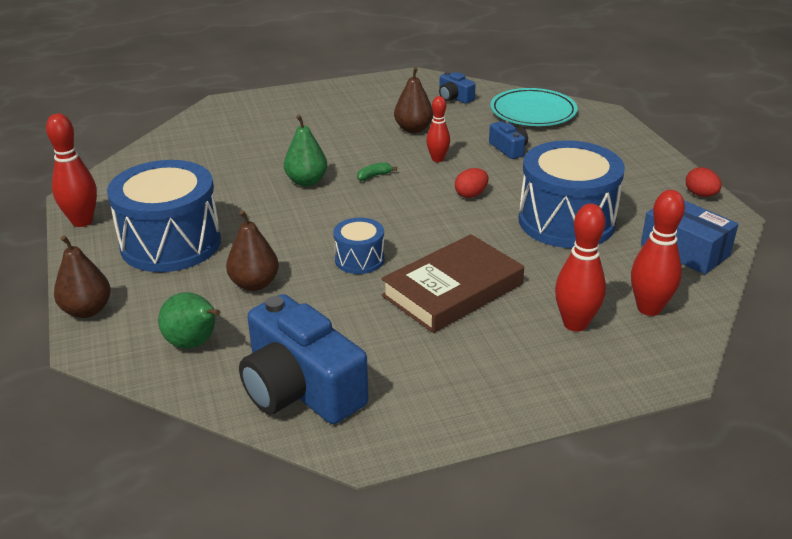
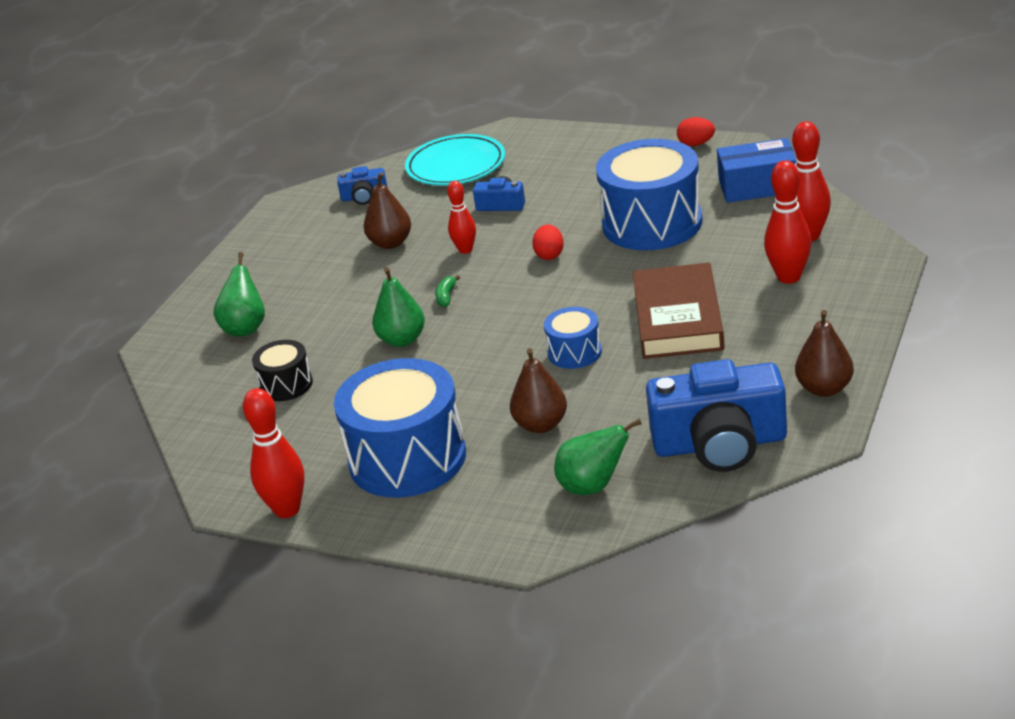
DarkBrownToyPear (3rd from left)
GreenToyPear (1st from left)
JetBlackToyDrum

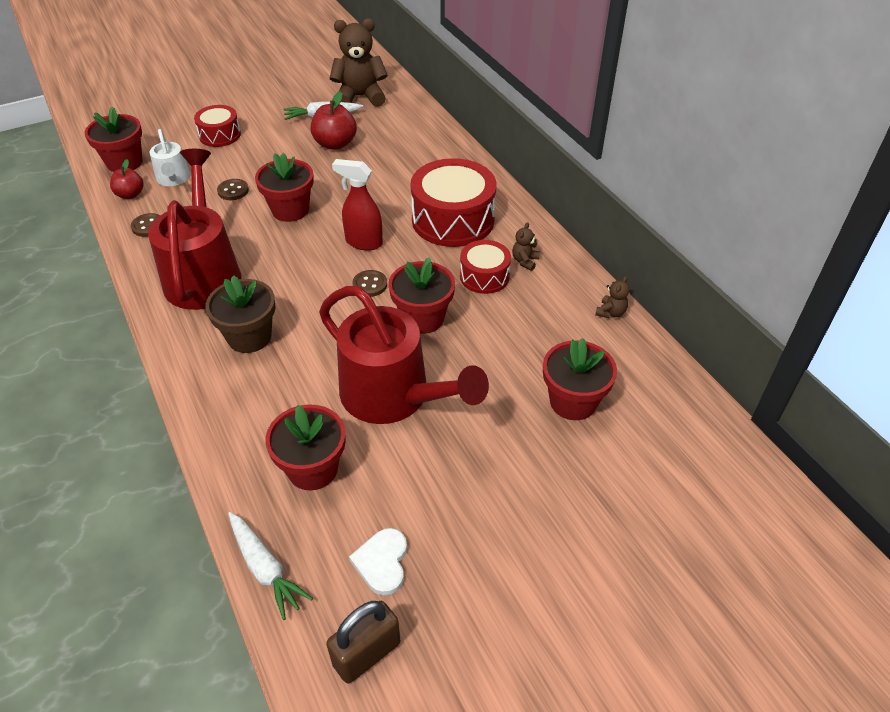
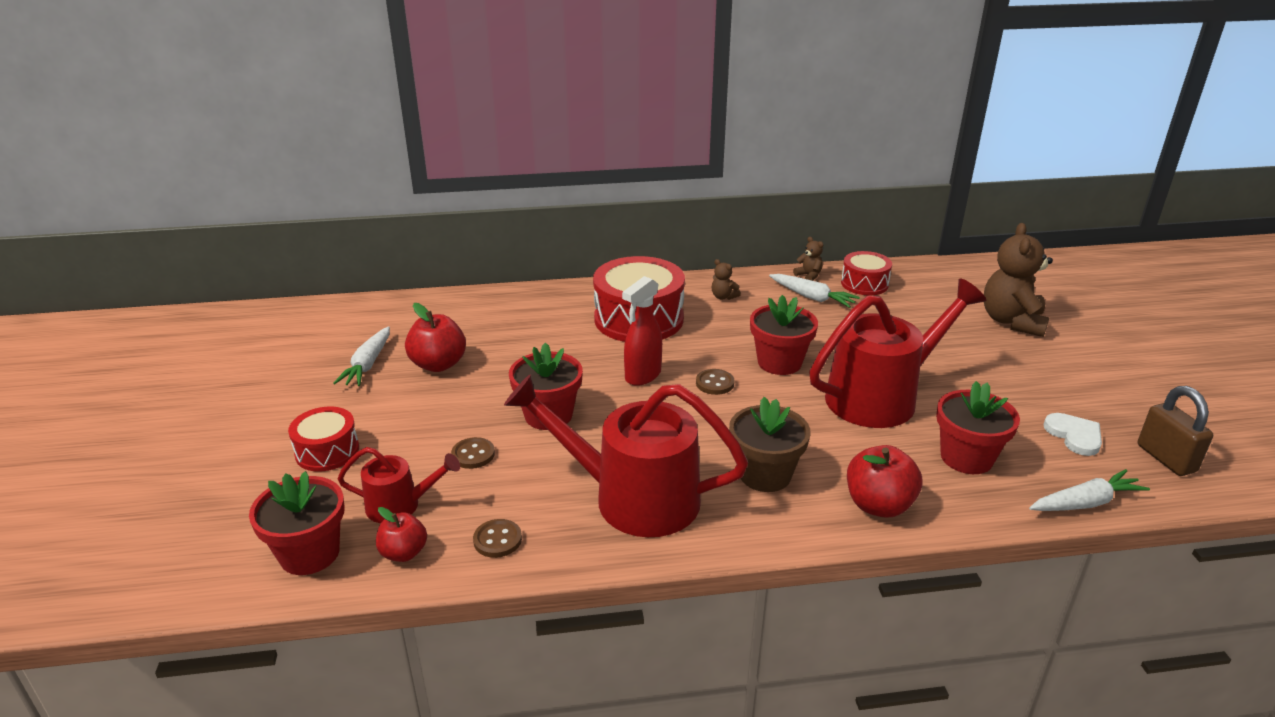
DarkBrownTeddyBear (3rd from left)
RedWateringCan (1st from left)
RedToyDrum (3rd from left)
RedPlantPot (5th from left in the first image)
PureWhiteHeartShape
PureWhiteRootVegetable (2nd from left)
RedApple (3rd from left)

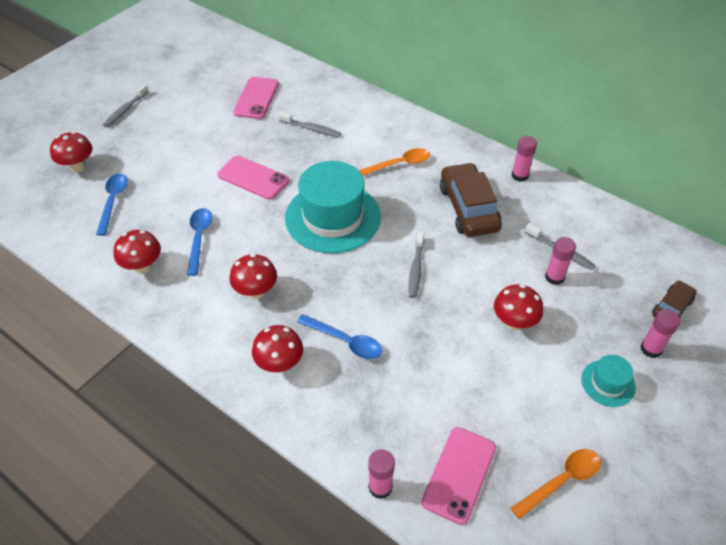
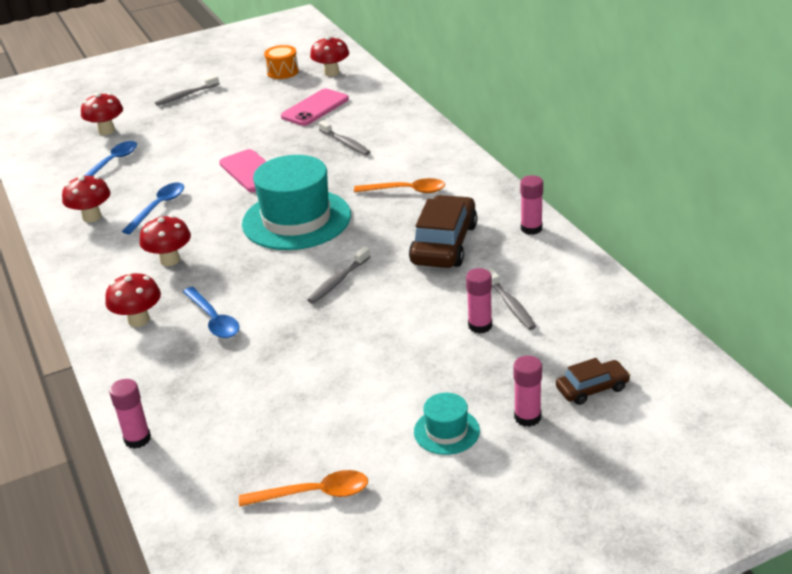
RedMushroom (5th from left)
RosyPhone (3rd from left in the first image)
OrangeColouredToyDrum

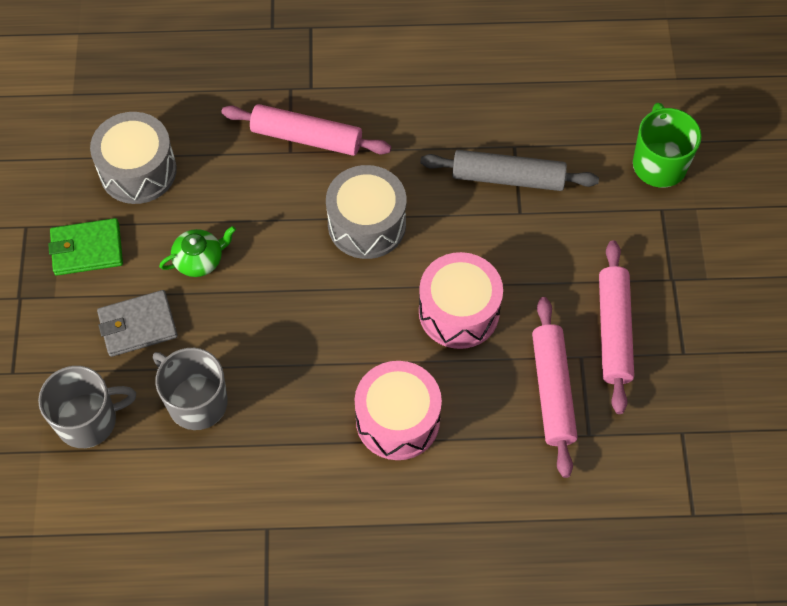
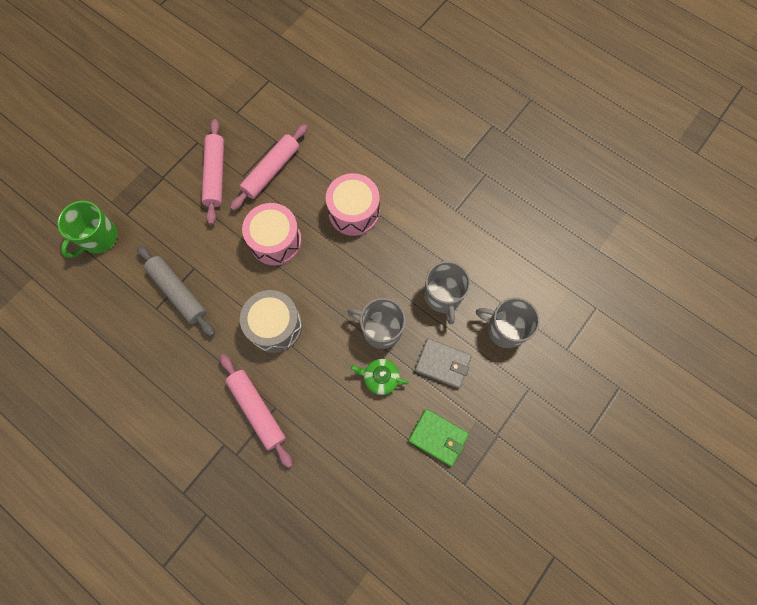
AshGreyToyDrum (1st from left in the first image)
RosyPastryRoller (1st from left)
AshGreyTeaMug (1st from left)

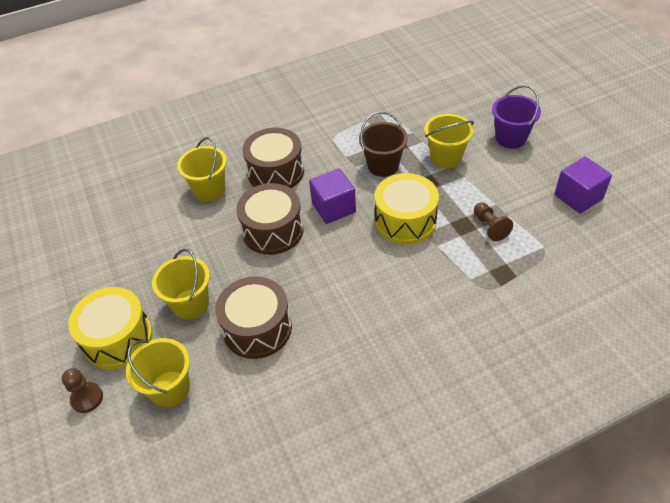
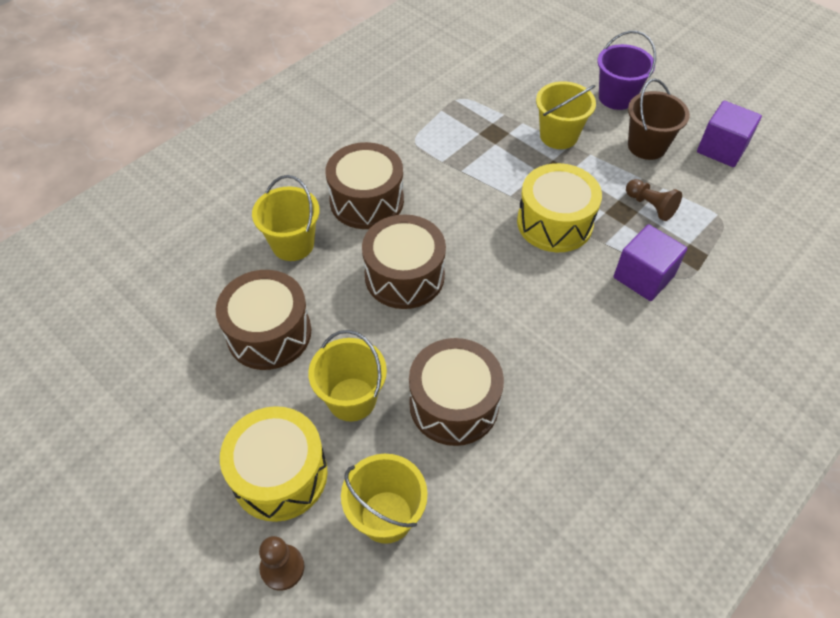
DarkBrownBucket
PurpleBlock (1st from left)
DarkBrownToyDrum (1st from left)

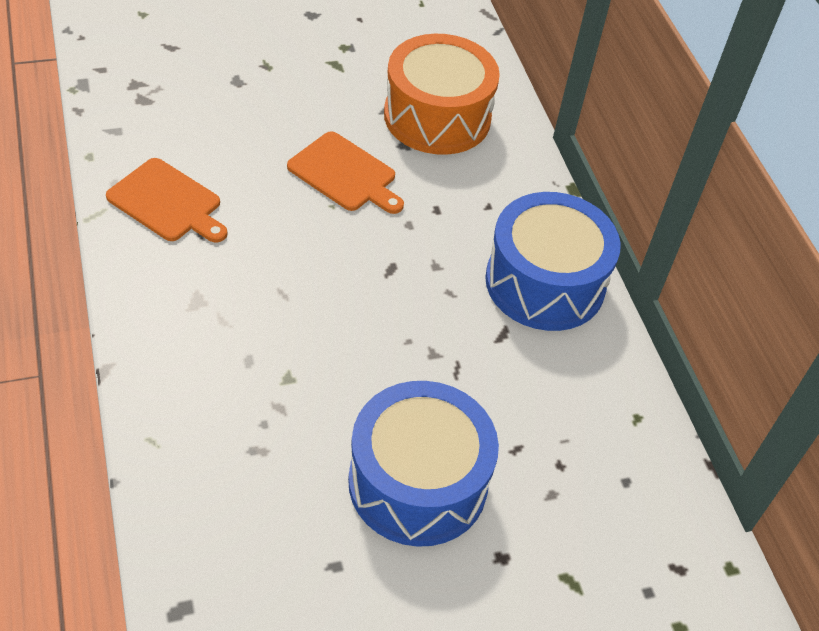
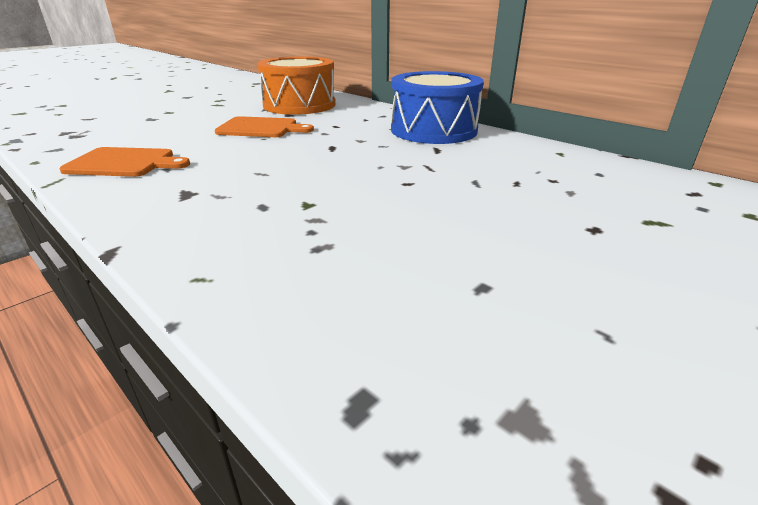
RoyalBlueToyDrum (1st from left in the first image)

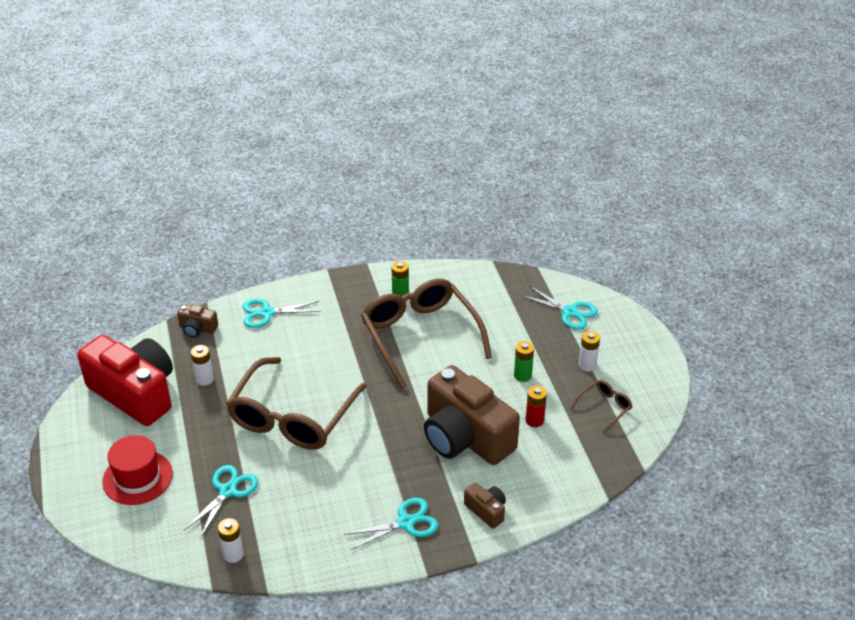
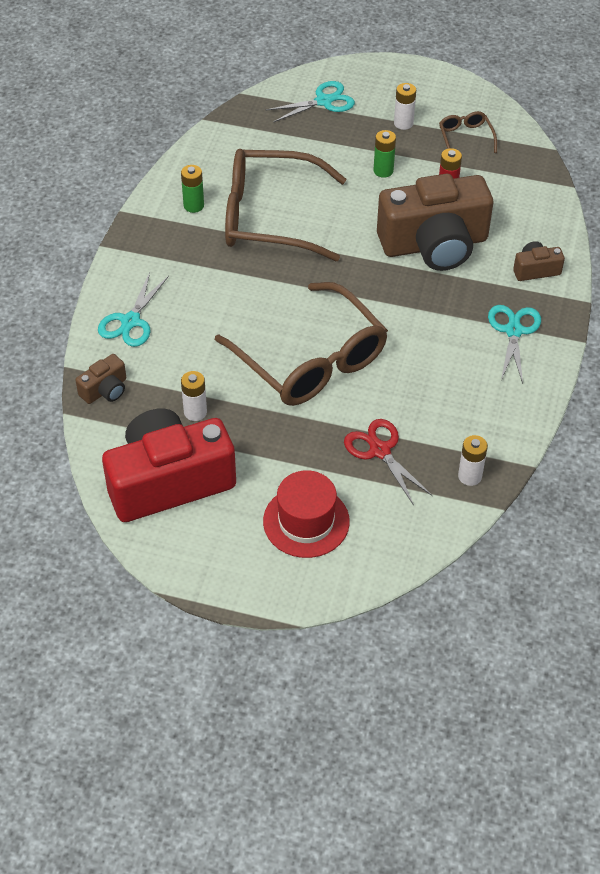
RedShears

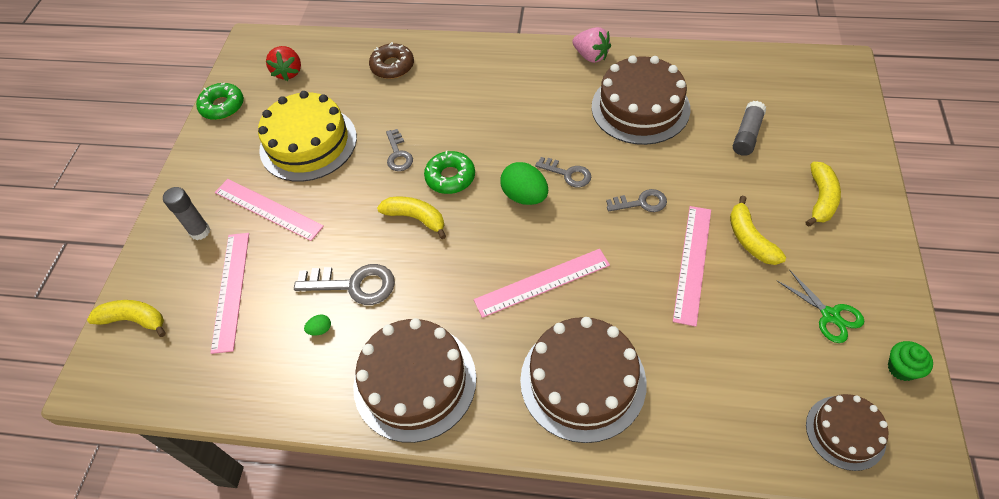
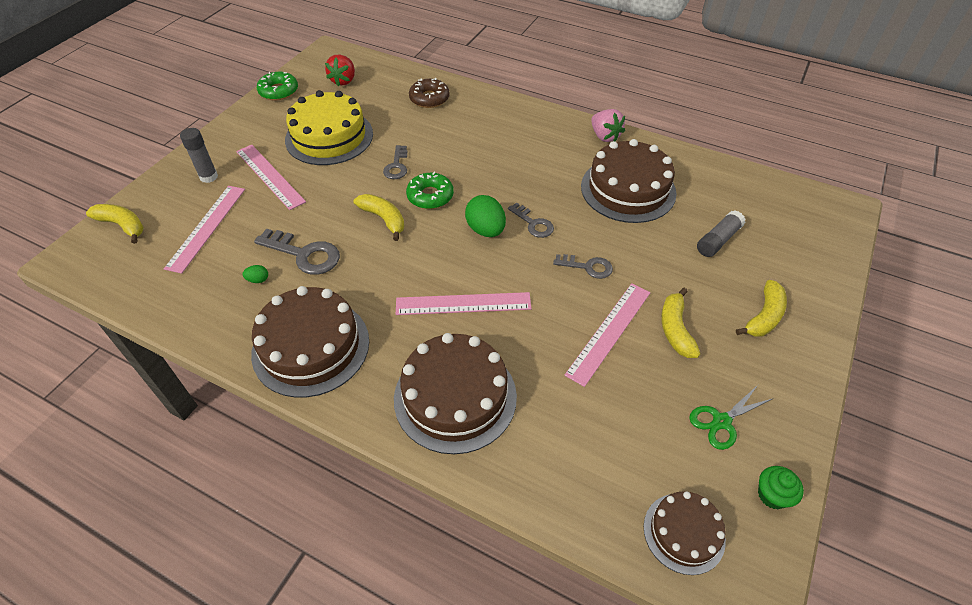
GreenShears

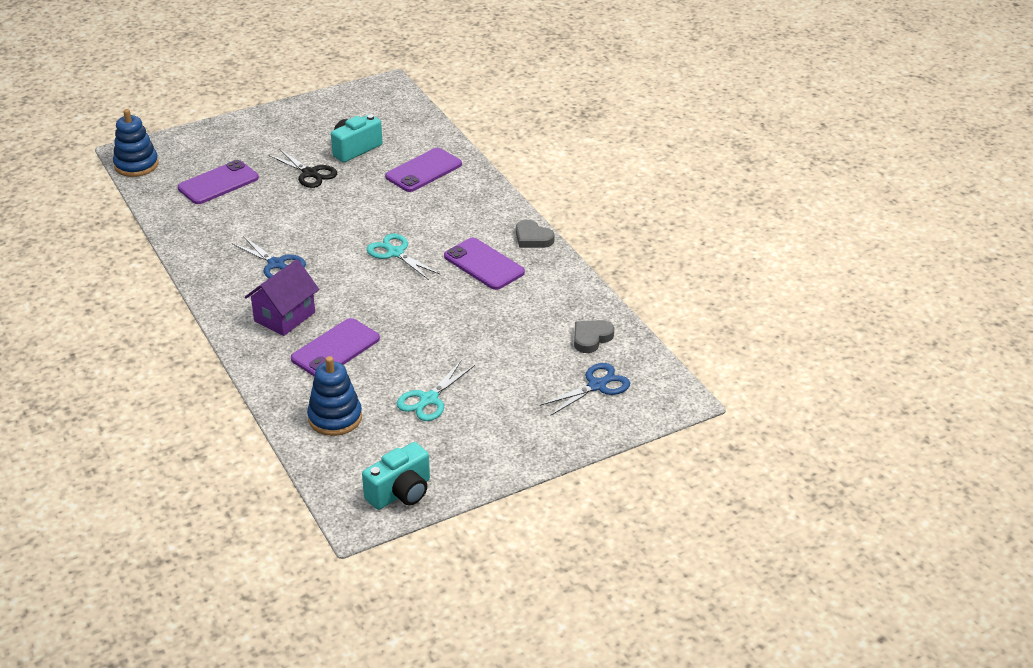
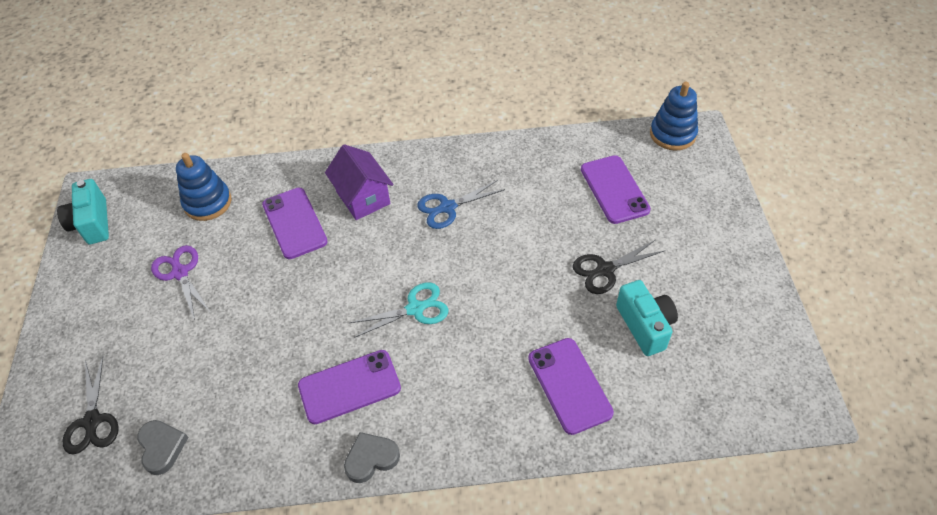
PurpleShears
JetBlackShears (1st from left)

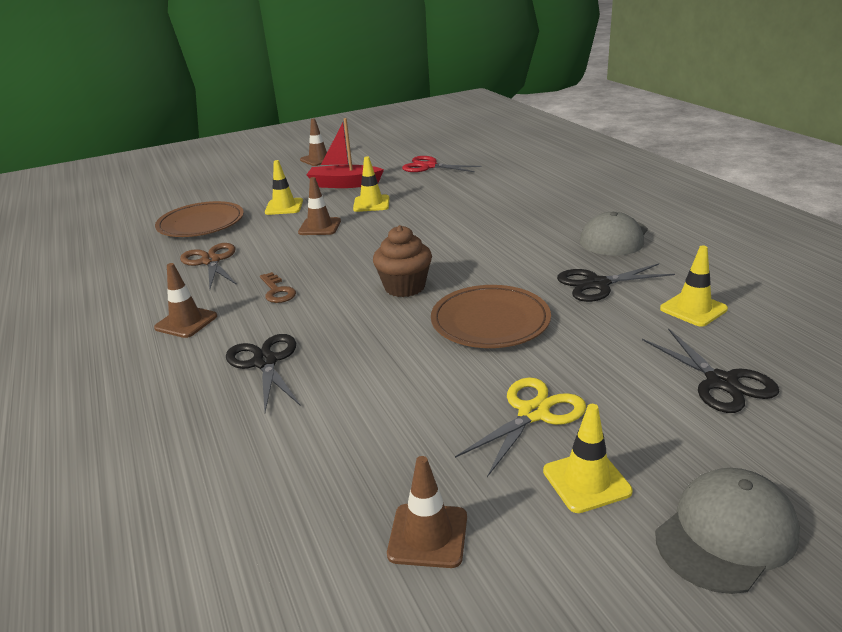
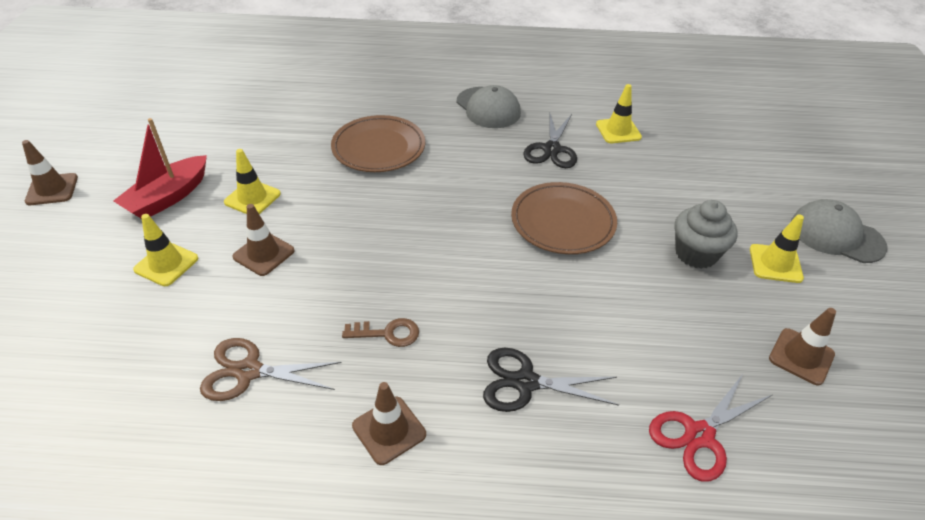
RedShears
DarkBrownFlatDish (1st from left)
DarkBrownFairyCake
JetBlackShears (3rd from left in the first image)
AshGreyFairyCake
AshGreyCap (2nd from left)

